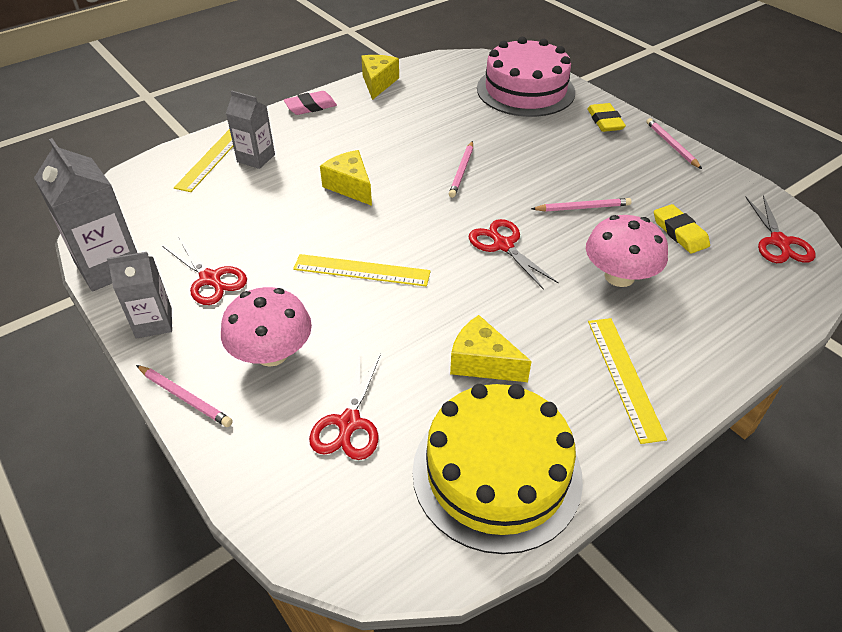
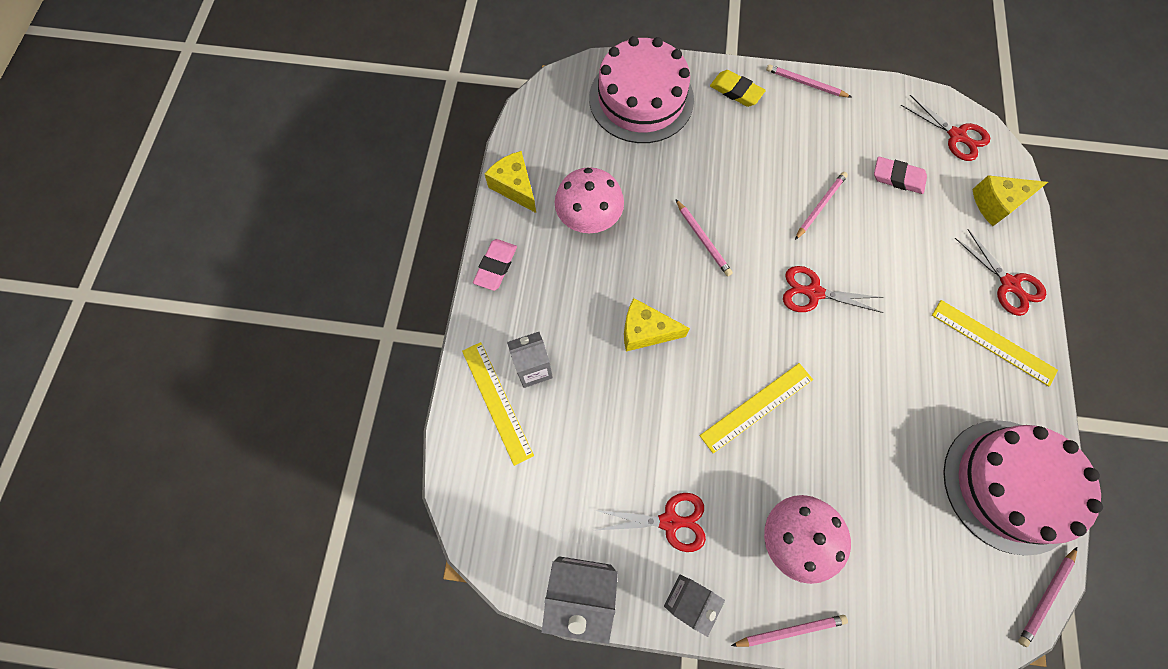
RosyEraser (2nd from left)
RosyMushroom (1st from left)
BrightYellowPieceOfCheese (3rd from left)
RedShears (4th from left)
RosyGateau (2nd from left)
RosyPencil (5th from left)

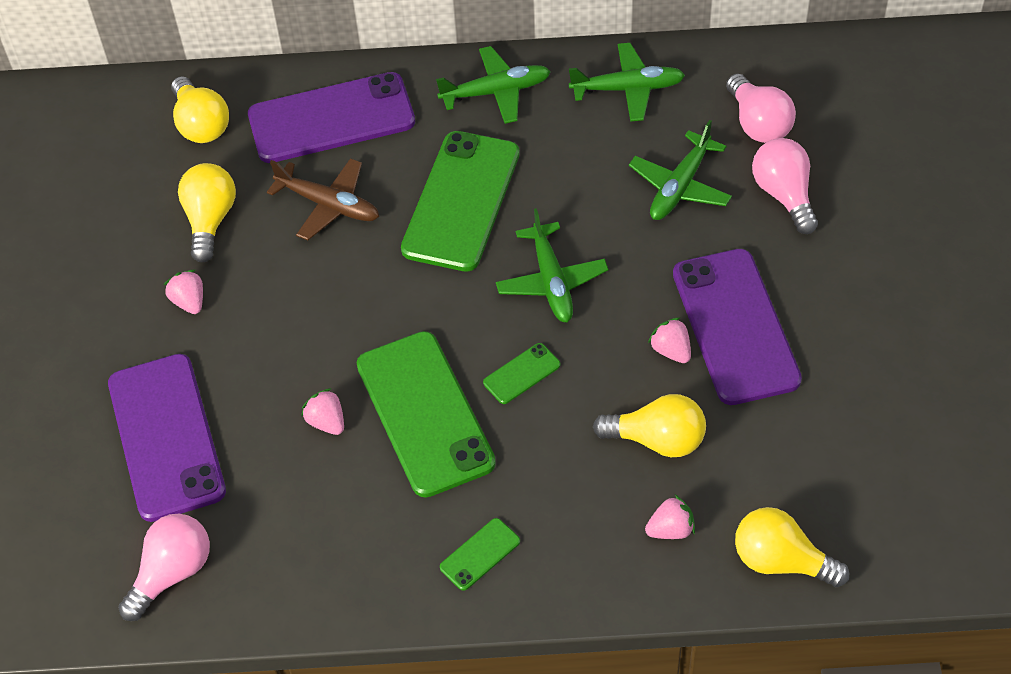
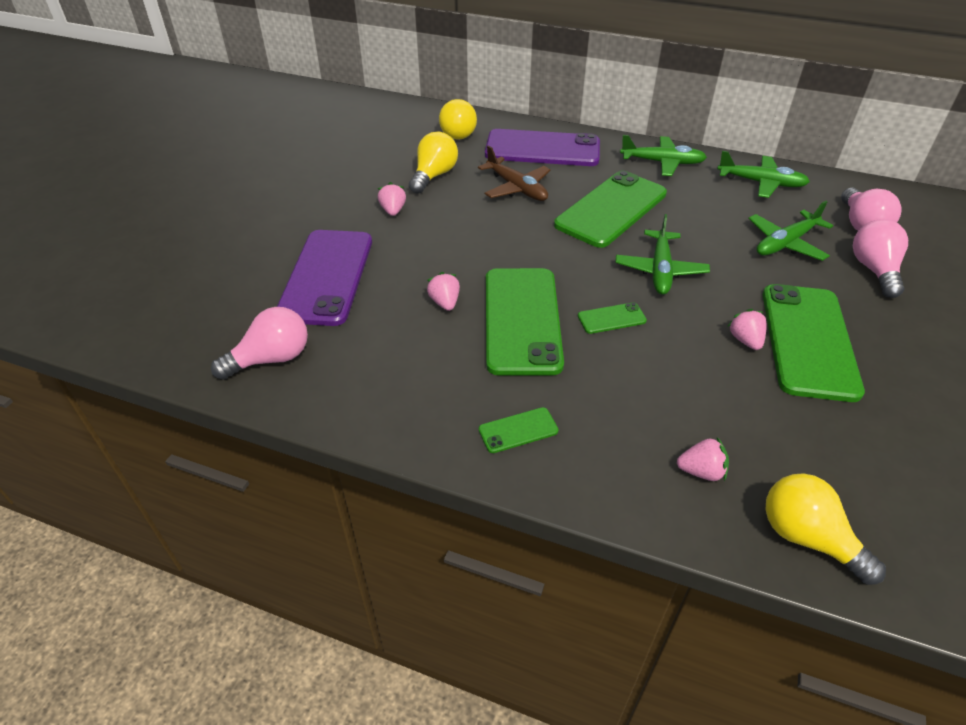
GreenPhone (5th from left)
BrightYellowLightbulb (3rd from left in the first image)

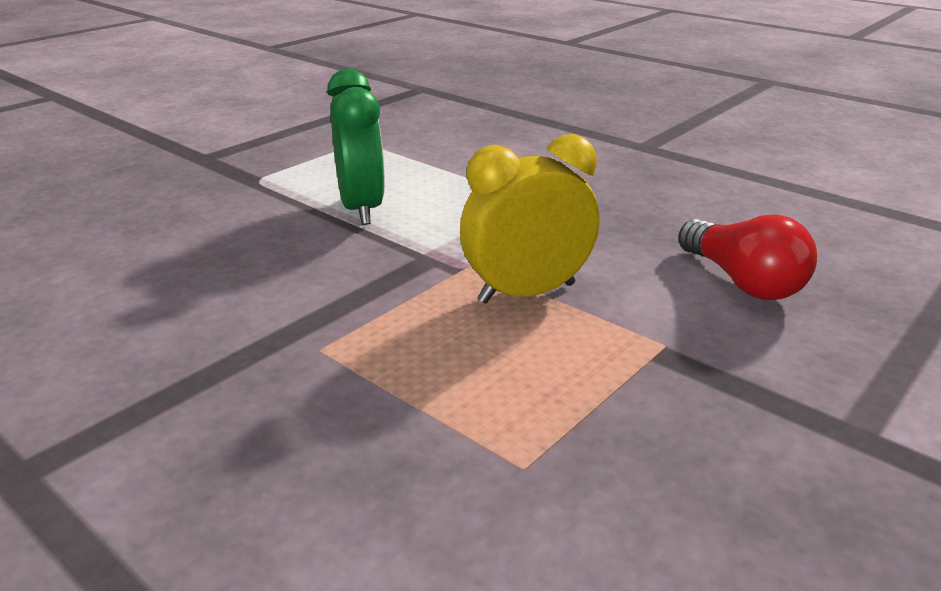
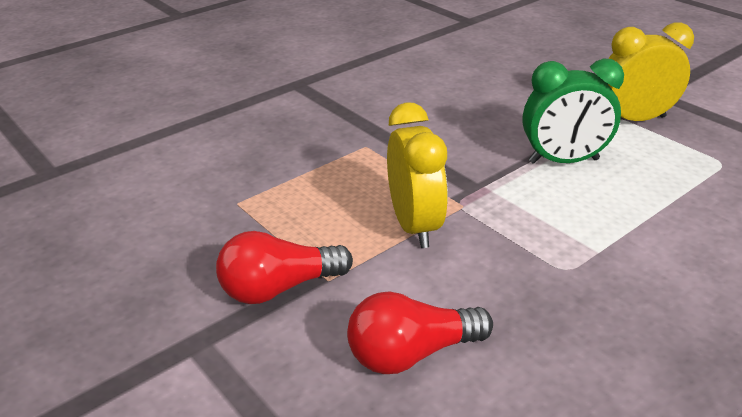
BrightYellowClock (2nd from left)
RedLightbulb (1st from left)

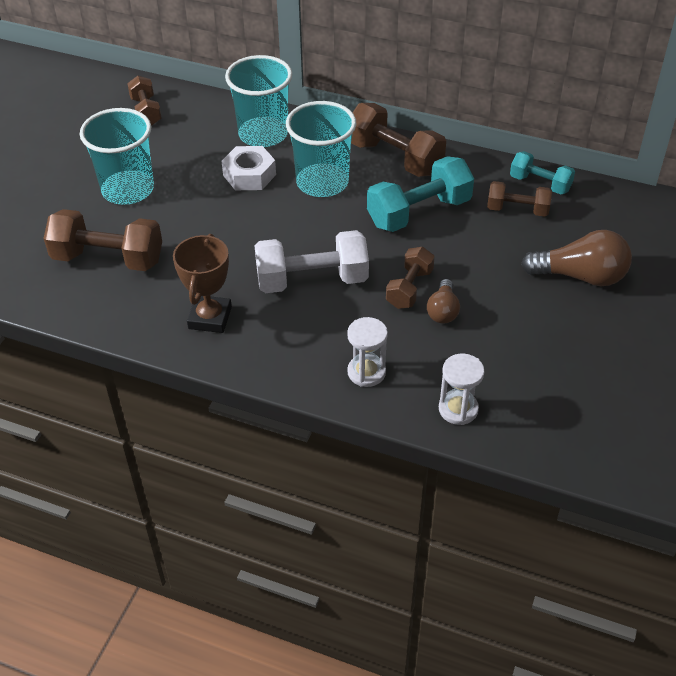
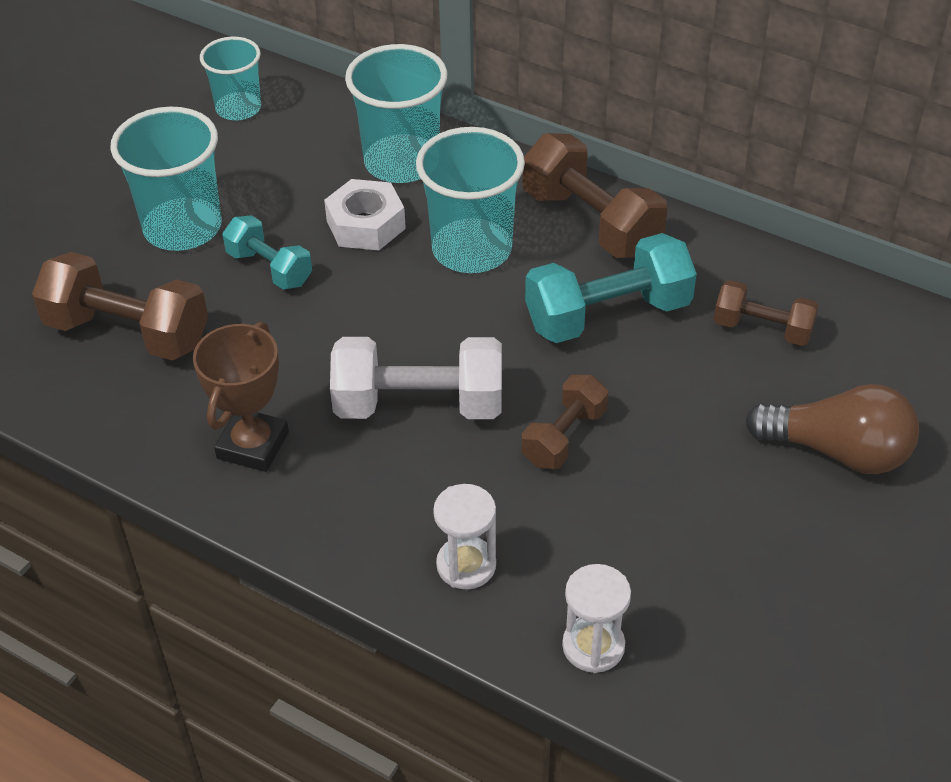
TealBeaker (2nd from left)
TealDumbbell (1st from left)
DarkBrownLightbulb (1st from left in the first image)

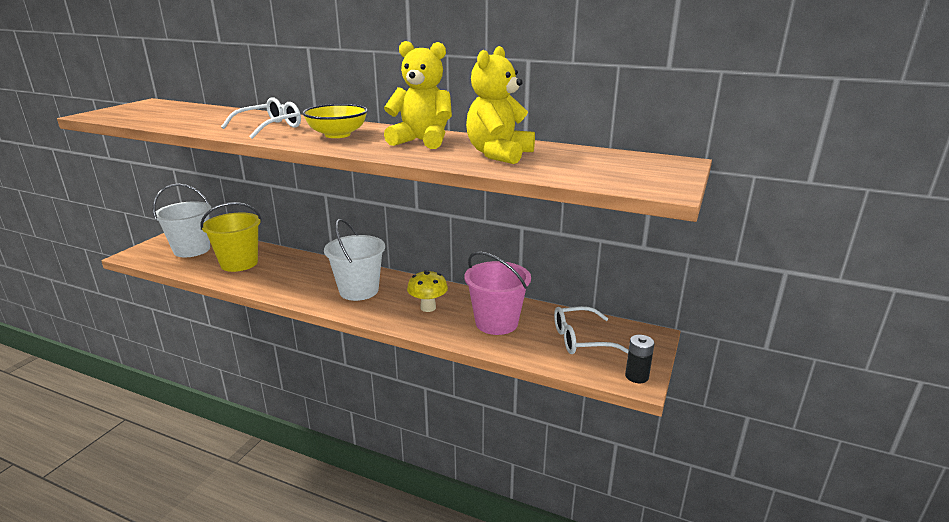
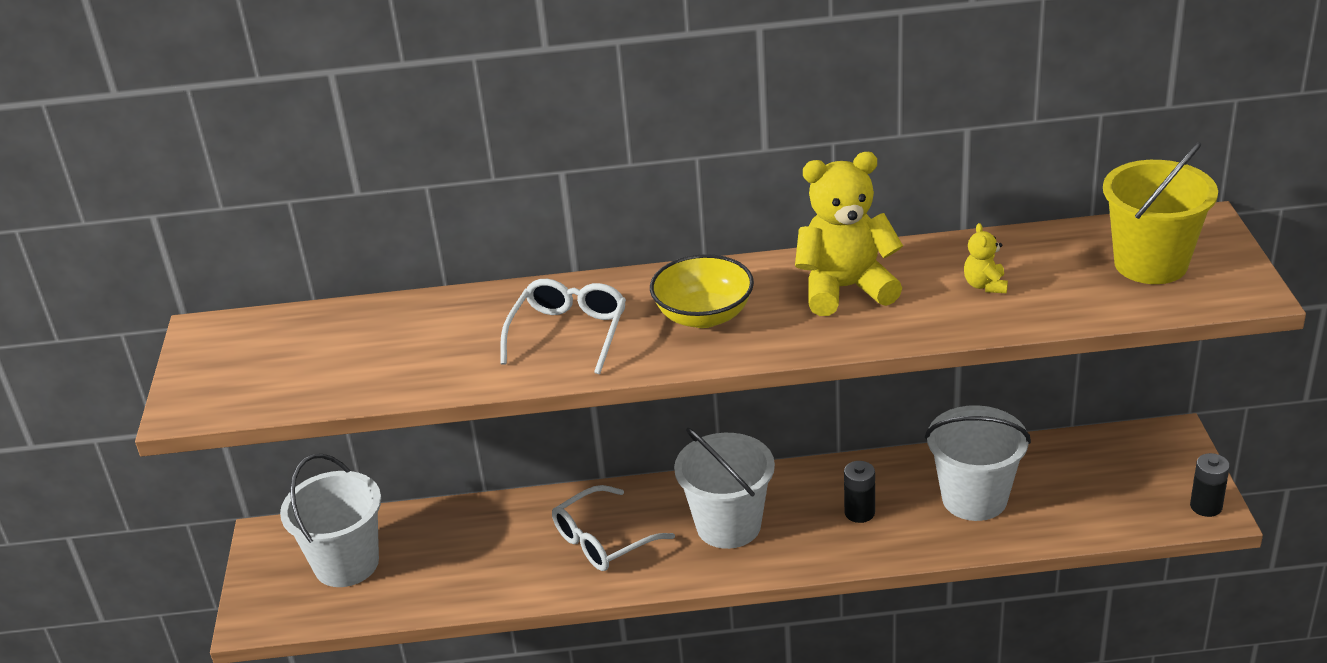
BrightYellowTeddyBear (2nd from left)
BrightYellowBucket
PureWhiteBucket (3rd from left)
JetBlackBattery (1st from left)
PureWhiteSpectacles (2nd from left)

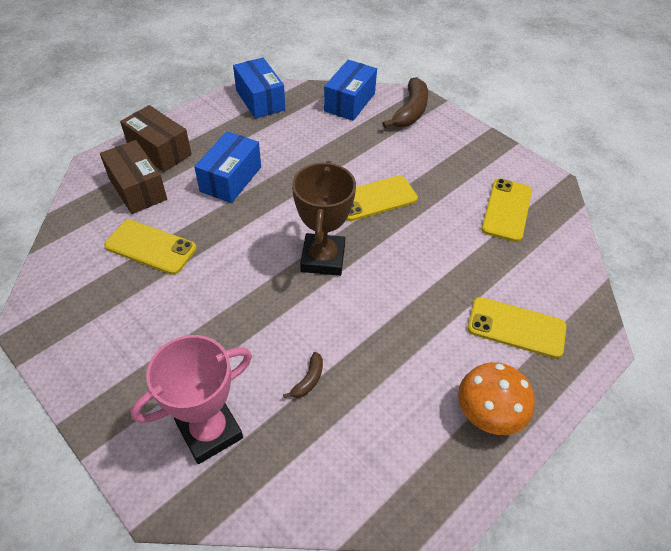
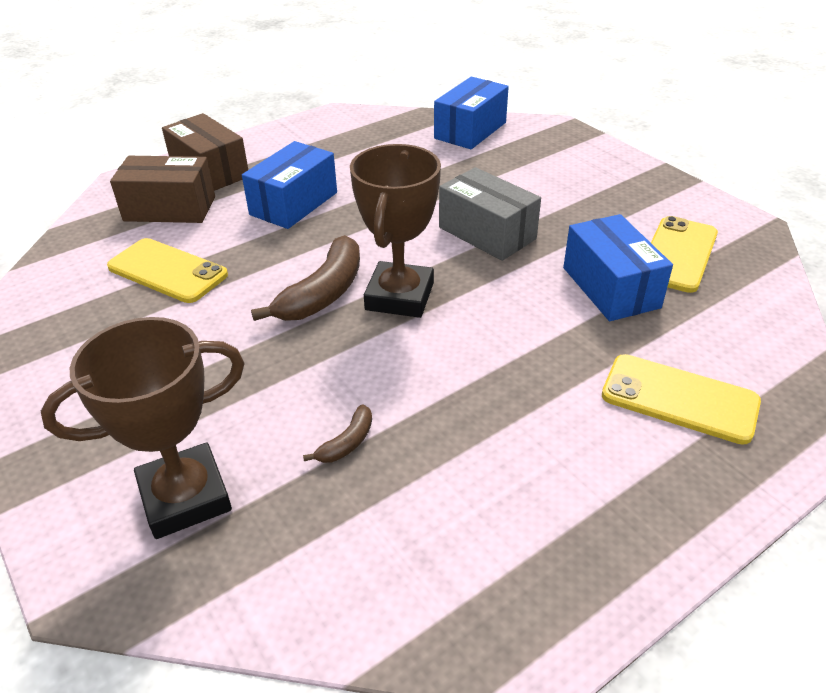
RoyalBlueParcel (3rd from left)
DarkBrownToyBanana (1st from left)
DarkBrownParcel (1st from left)
AshGreyParcel
DarkBrownAwardCup (1st from left)
OrangeColouredMushroom

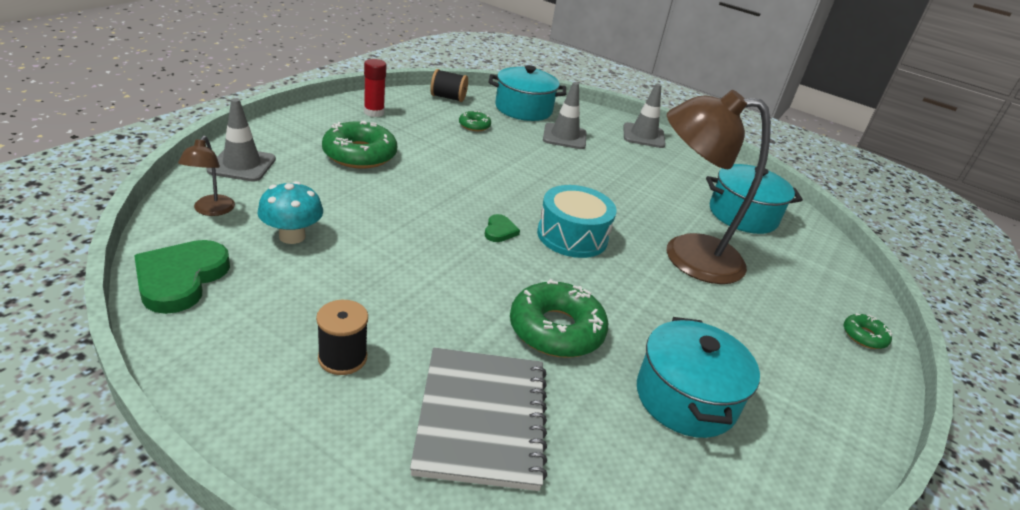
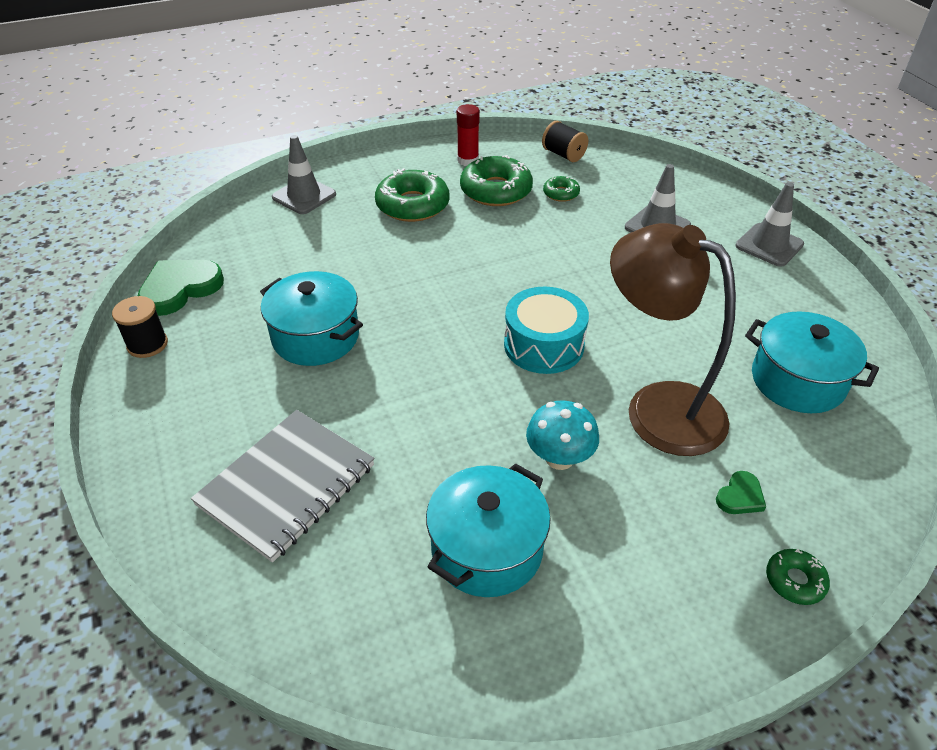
TealStockpot (1st from left)
DarkBrownReadingLamp (1st from left in the first image)
TealMushroom
GreenHeartShape (2nd from left)
GreenGlazedDonut (2nd from left)
JetBlackSpool (1st from left)

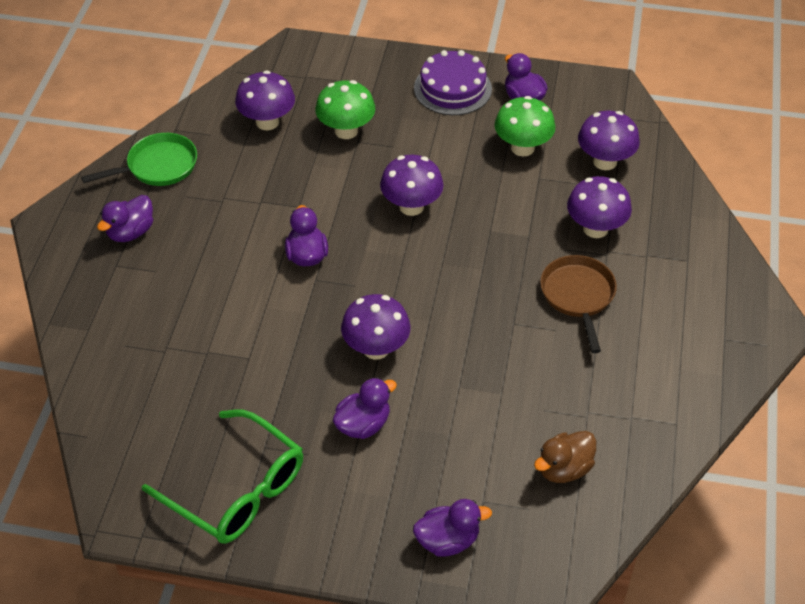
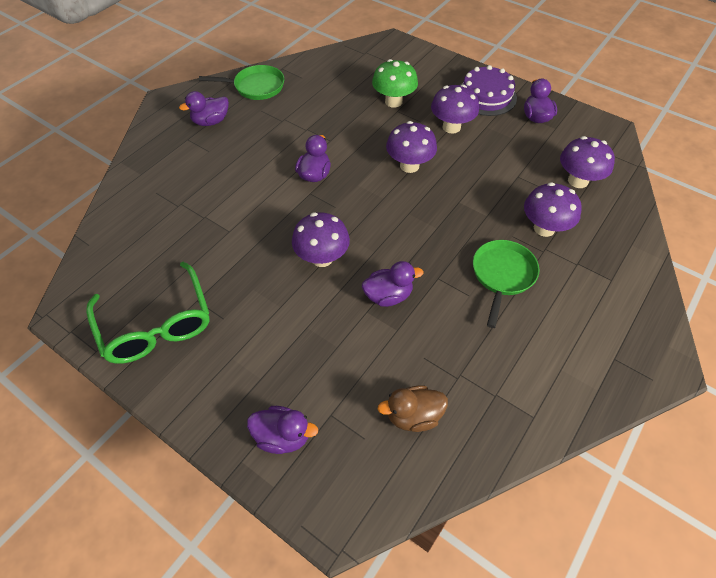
PurpleMushroom (3rd from left)
GreenMushroom (2nd from left in the first image)
GreenPan (2nd from left)
PurpleToyDuck (4th from left)

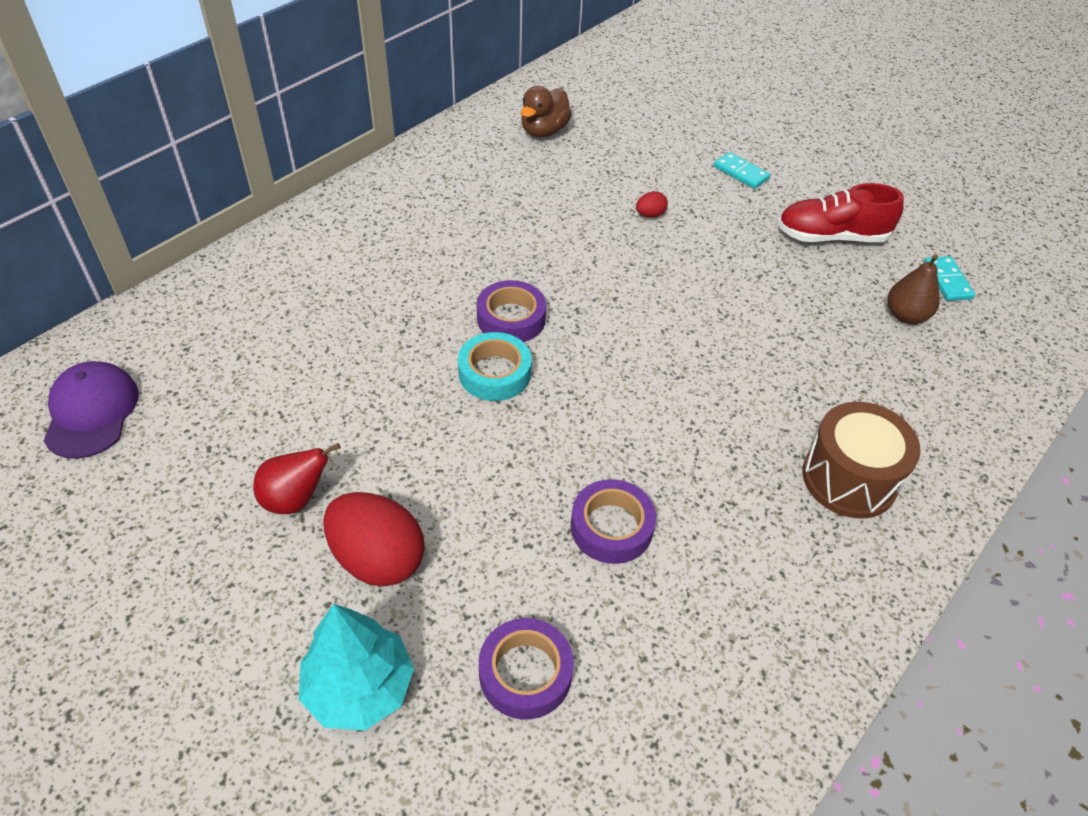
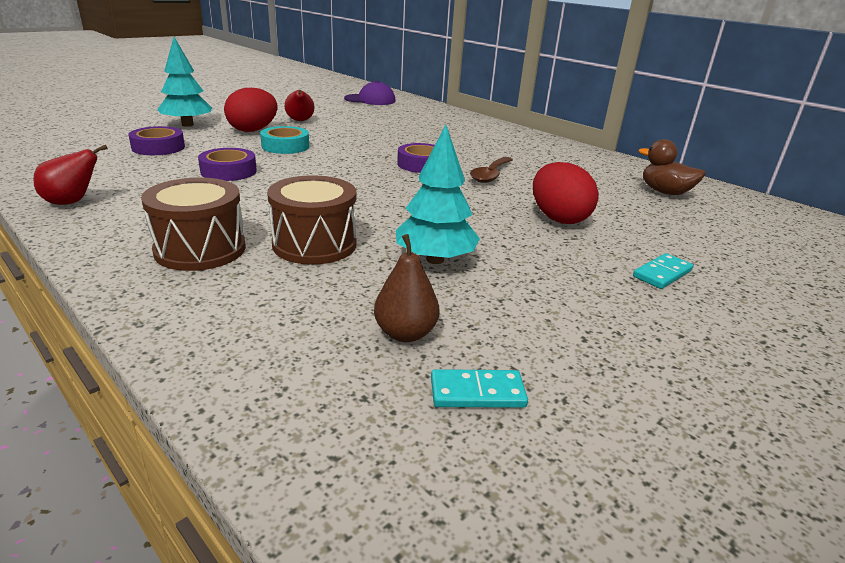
RedShoe
RedToyEgg (2nd from left)
TealStickyTape
TealTree (2nd from left)
RedToyPear (1st from left)
DarkBrownTeaspoon
DarkBrownToyDrum (2nd from left)

